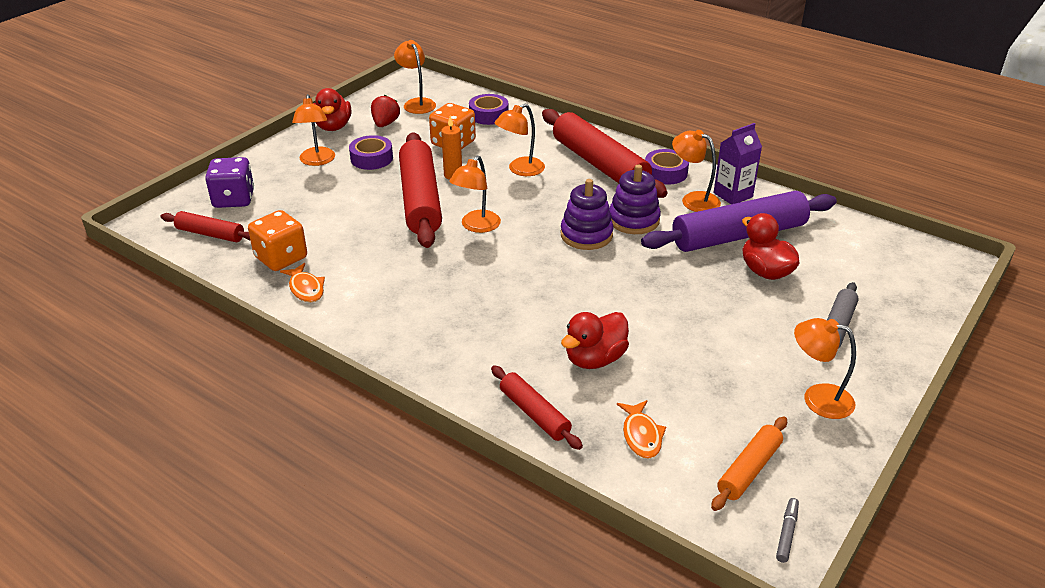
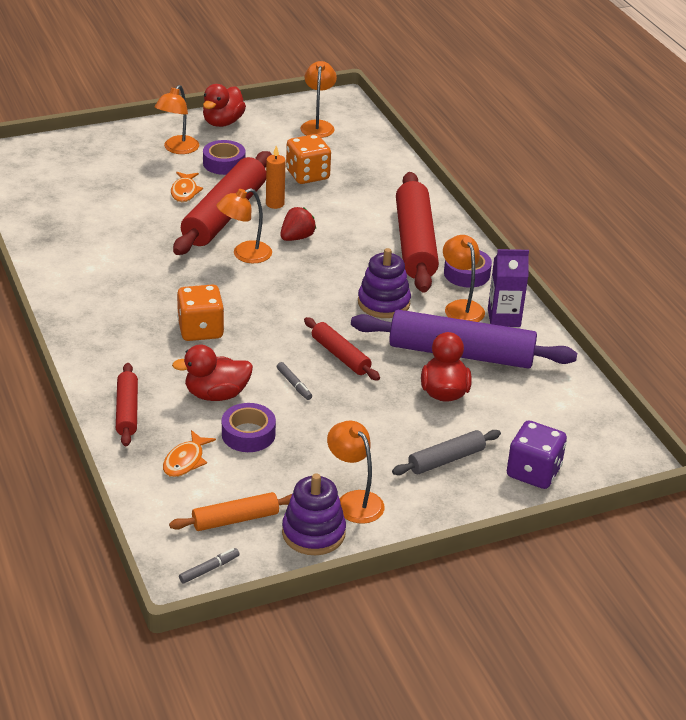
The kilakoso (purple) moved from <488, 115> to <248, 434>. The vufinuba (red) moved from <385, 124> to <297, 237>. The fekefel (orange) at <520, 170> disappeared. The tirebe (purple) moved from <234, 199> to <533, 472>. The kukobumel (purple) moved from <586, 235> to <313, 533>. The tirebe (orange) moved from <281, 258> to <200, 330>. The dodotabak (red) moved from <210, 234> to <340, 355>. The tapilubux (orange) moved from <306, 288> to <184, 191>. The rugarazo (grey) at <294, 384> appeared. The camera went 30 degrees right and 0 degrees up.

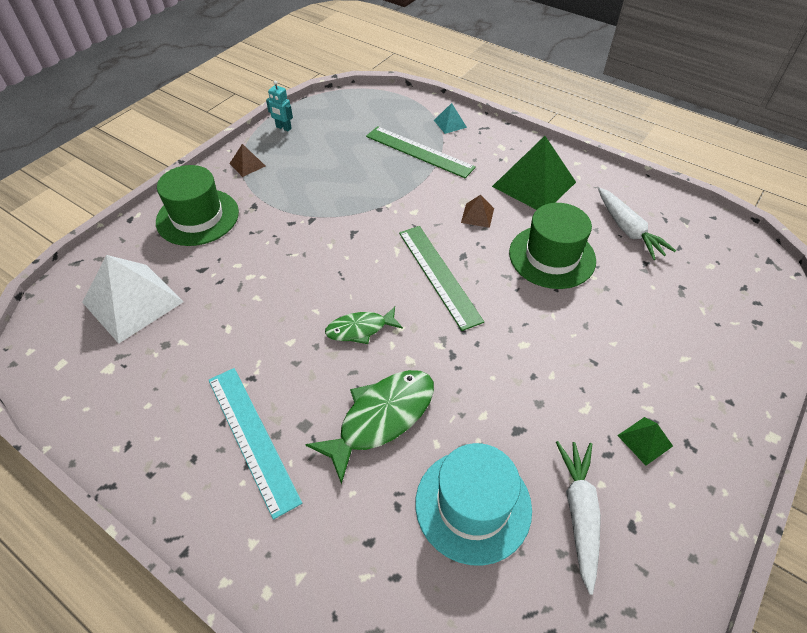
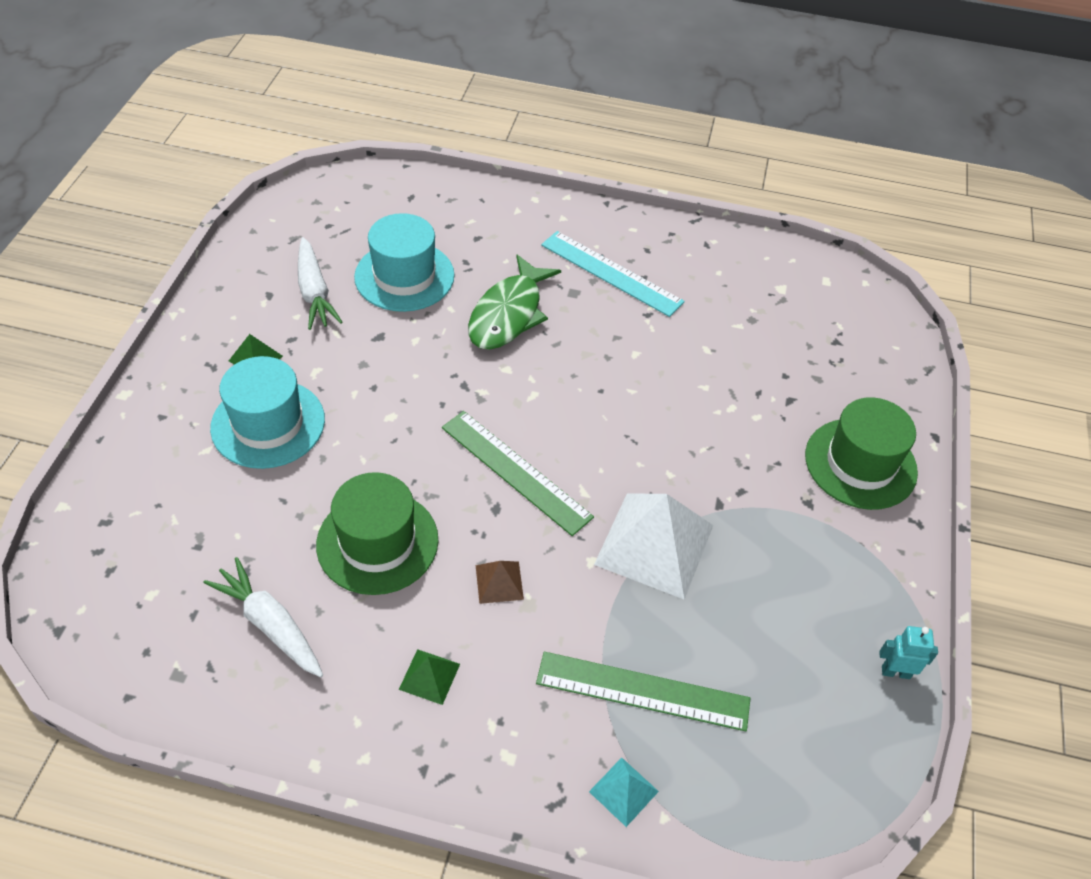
The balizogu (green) at <534, 184> changed to 0.45 times the size. The balizogu (brown) at <247, 164> disappeared. The balizogu (white) moved from <132, 302> to <654, 544>. The tapilubux (green) at <360, 329> disappeared. The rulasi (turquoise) at <268, 424> appeared. The camera went 155 degrees right and 0 degrees up.

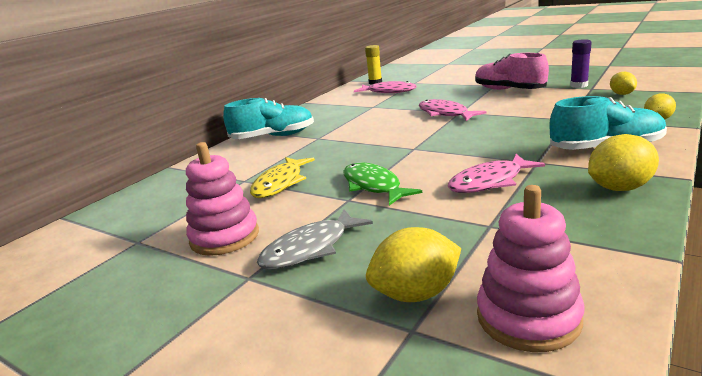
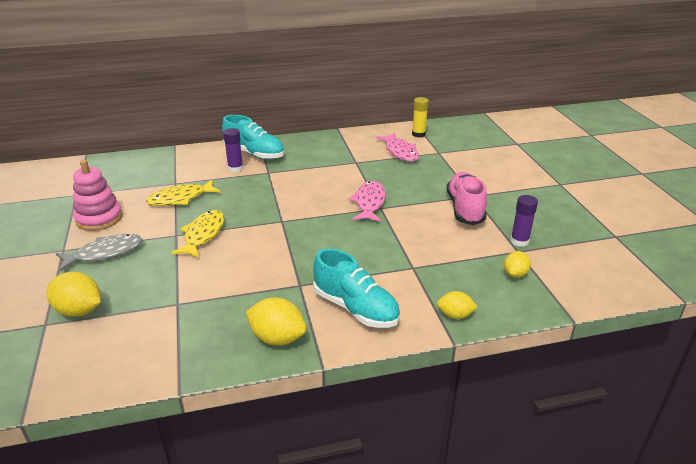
The tapilubux (pink) at <490, 182> disappeared. The tapilubux (green) at <373, 186> became the tapilubux (yellow) at <203, 235>. The kukobumel (pink) at <528, 318> disappeared. The tapilubux (grey) at <310, 248> turned 150 degrees clockwise. The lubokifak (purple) at <235, 168> appeared. The camera went 40 degrees right and 10 degrees up.

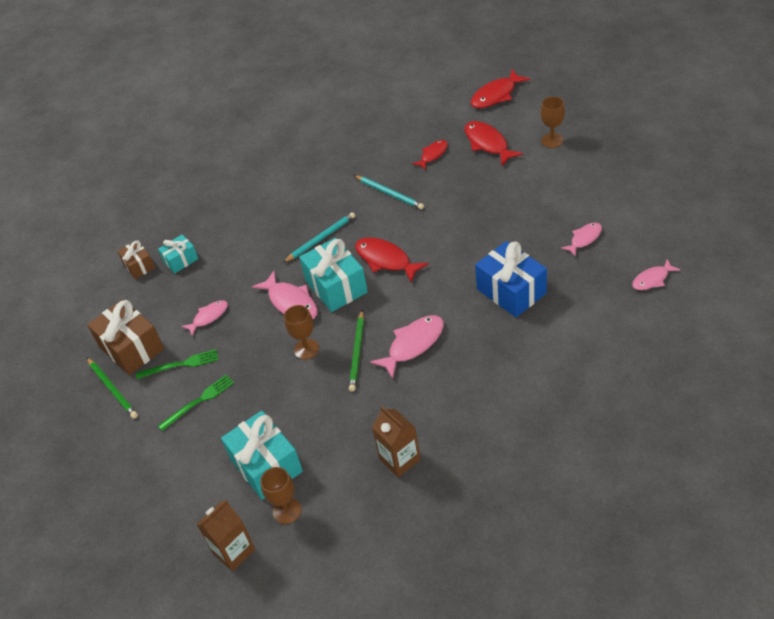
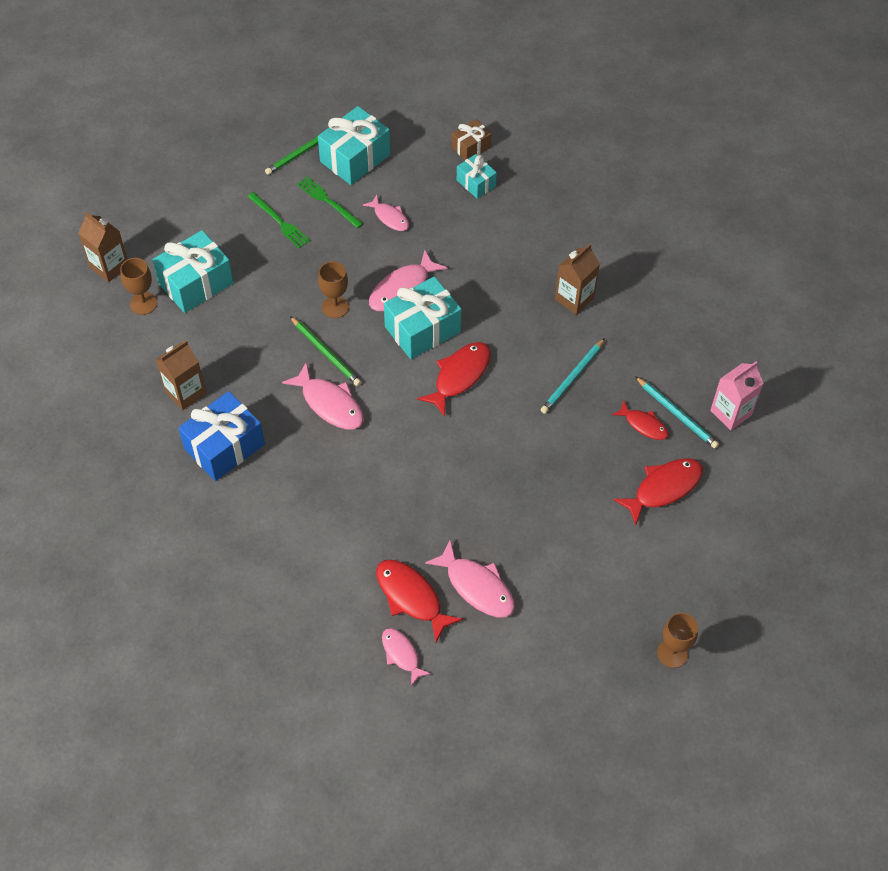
The tapilubux (red) moved from <496, 95> to <411, 597>. The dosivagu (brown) moved from <552, 140> to <672, 653>. The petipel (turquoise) moved from <320, 239> to <676, 414>. The tapilubux (pink) at <584, 239> changed to 1.61 times the size. The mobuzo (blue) moved from <511, 291> to <224, 447>. The mobuzo (brown) at <131, 348> became the mobuzo (turquoise) at <355, 158>. The petipel (green) at <357, 352> turned 135 degrees counterclockwise. The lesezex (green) at <180, 364> turned 150 degrees clockwise. The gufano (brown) at <574, 299> appeared. The gufano (pink) at <731, 413> appeared. The camera went 80 degrees right and 10 degrees up.

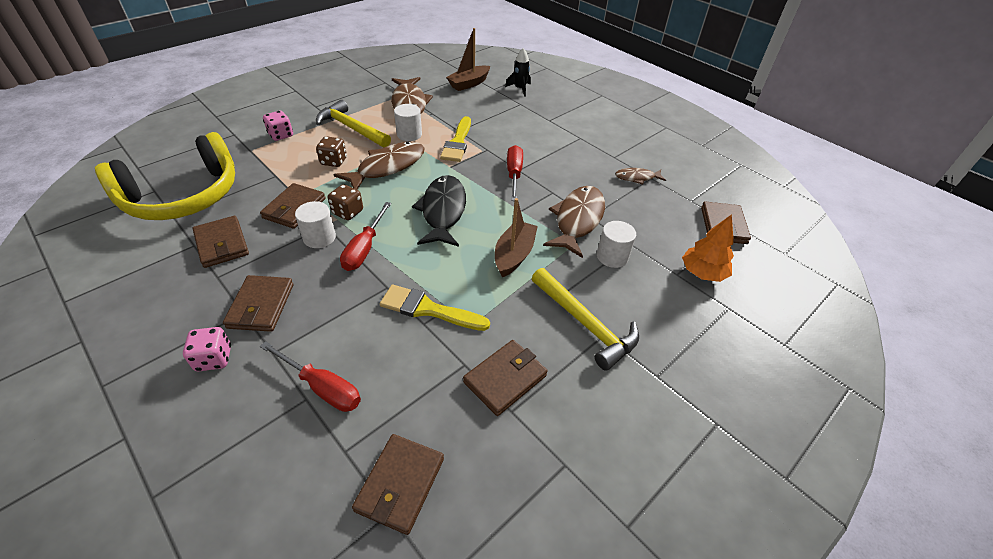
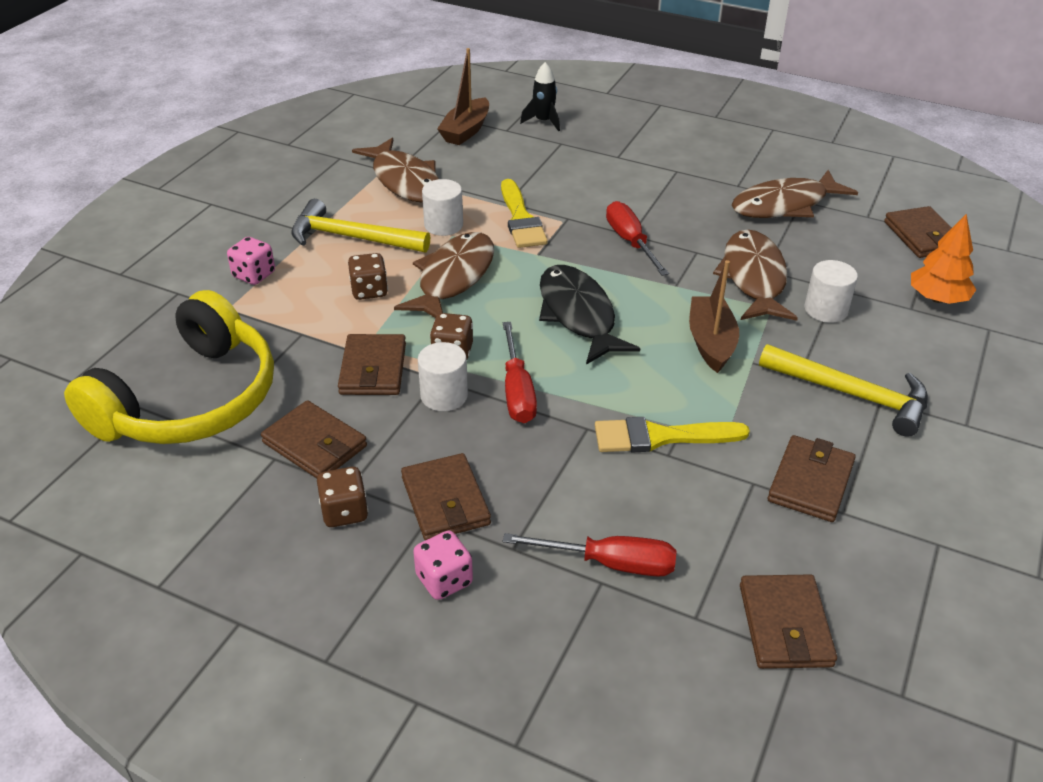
The tapilubux (brown) at <637, 178> changed to 1.90 times the size. The tirebe (brown) at <344, 512> appeared. The camera went 20 degrees left and 5 degrees down.

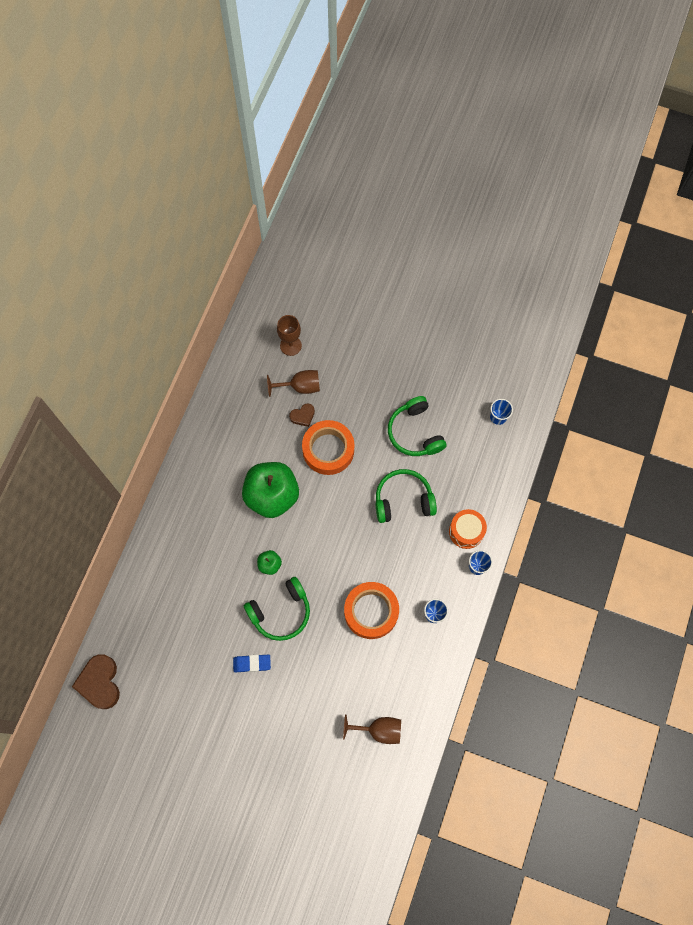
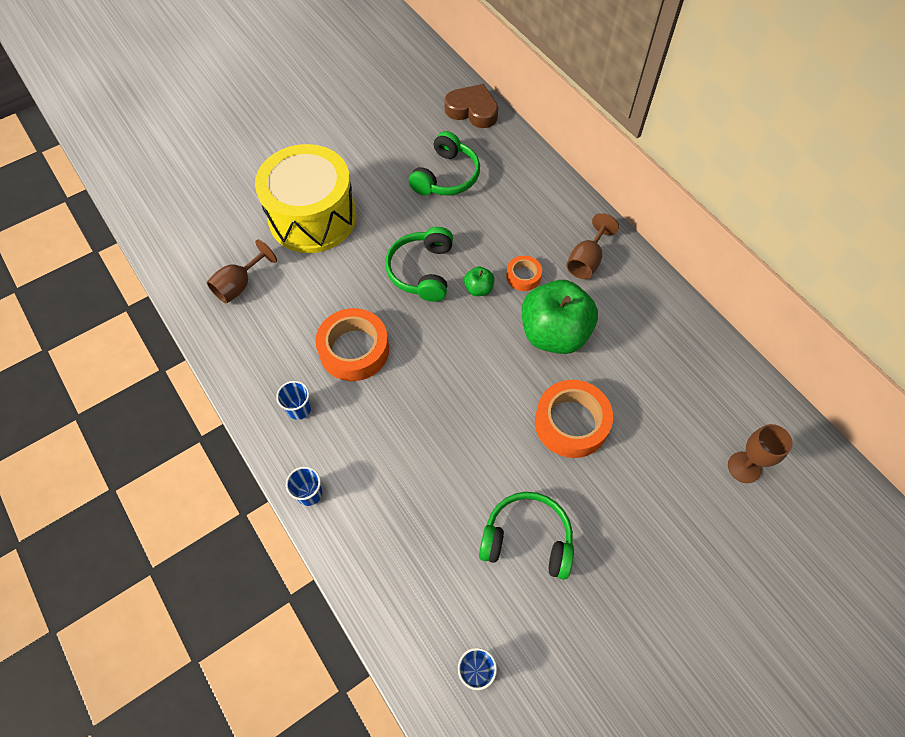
The dosivagu (brown) moved from <300, 386> to <586, 261>. The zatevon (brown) at <303, 416> disappeared. The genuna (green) moved from <403, 500> to <446, 176>. The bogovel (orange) at <466, 531> disappeared. The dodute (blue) at <252, 663> disappeared. The bogovel (yellow) at <312, 217> appeared. The kilakoso (orange) at <523, 276> appeared. The camera went 125 degrees right and 10 degrees down.

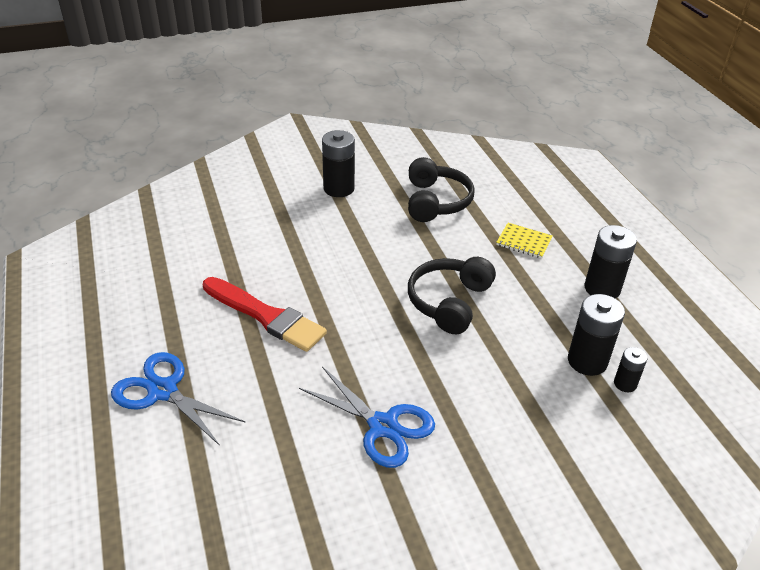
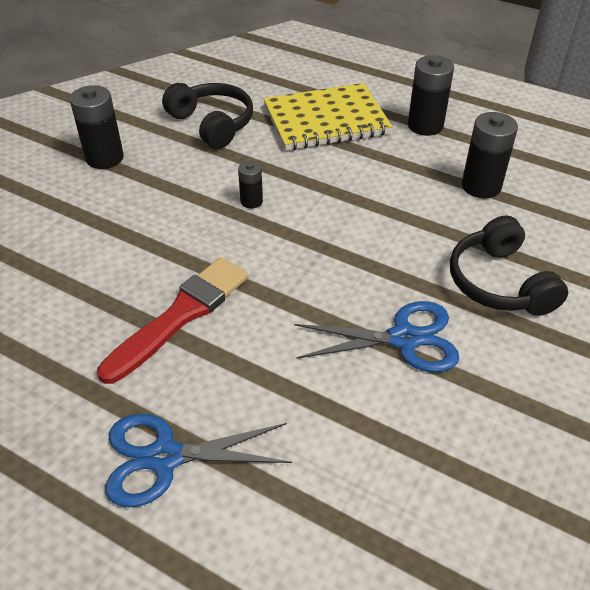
The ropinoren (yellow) at <524, 242> changed to 2.16 times the size. The genuna (black) moved from <449, 302> to <499, 283>. The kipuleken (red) at <266, 316> turned 45 degrees counterclockwise. The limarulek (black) moved from <625, 384> to <251, 201>. The camera went 40 degrees left and 5 degrees up.

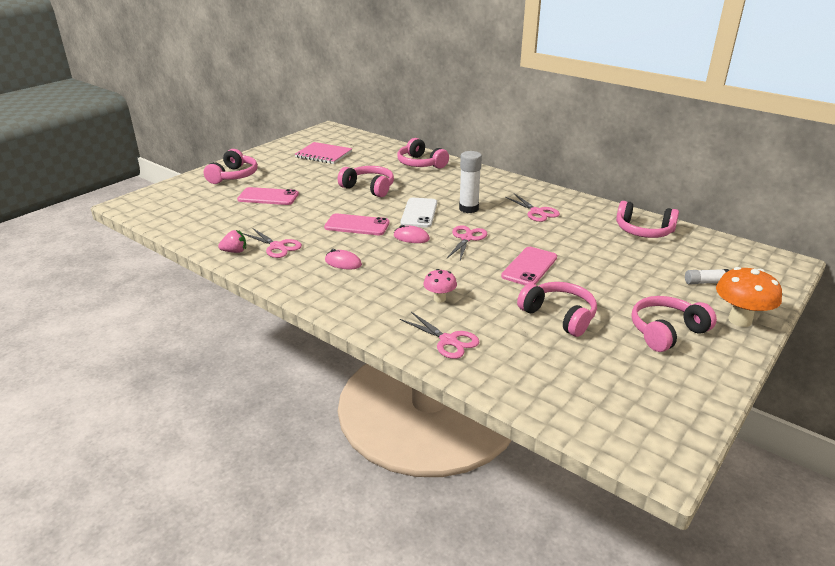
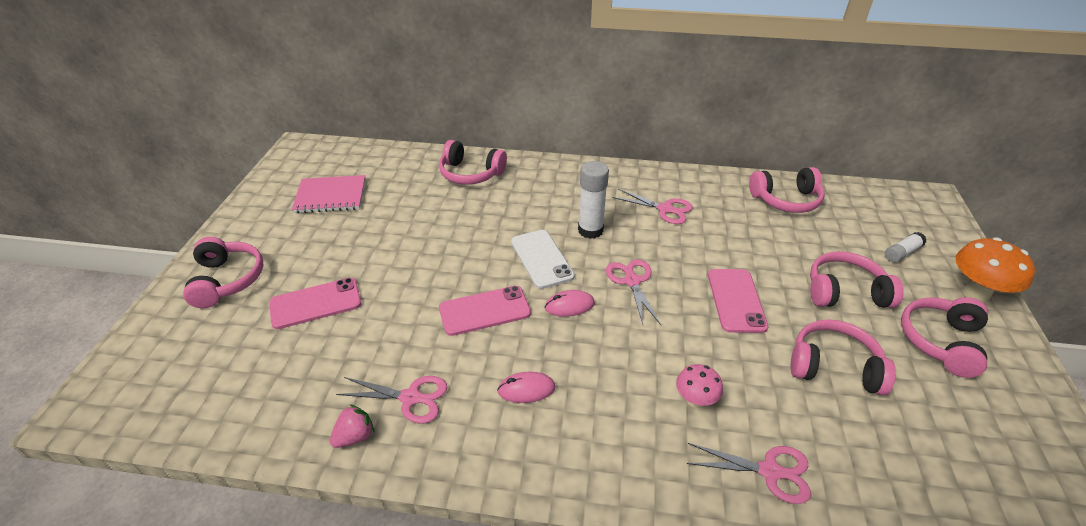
The genuna (pink) moved from <369, 188> to <845, 292>. The camera went 30 degrees left and 10 degrees up.

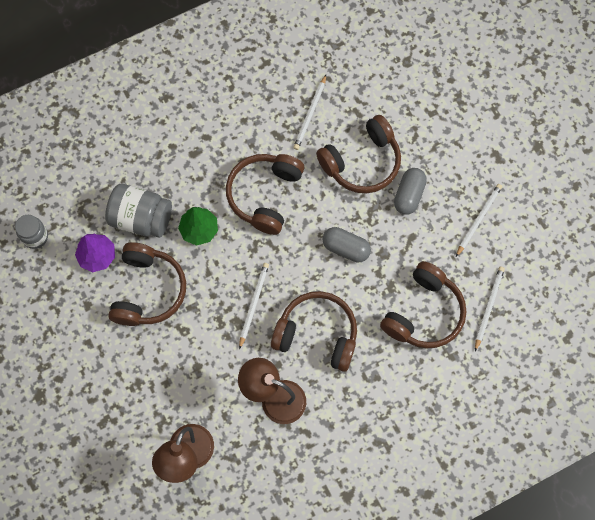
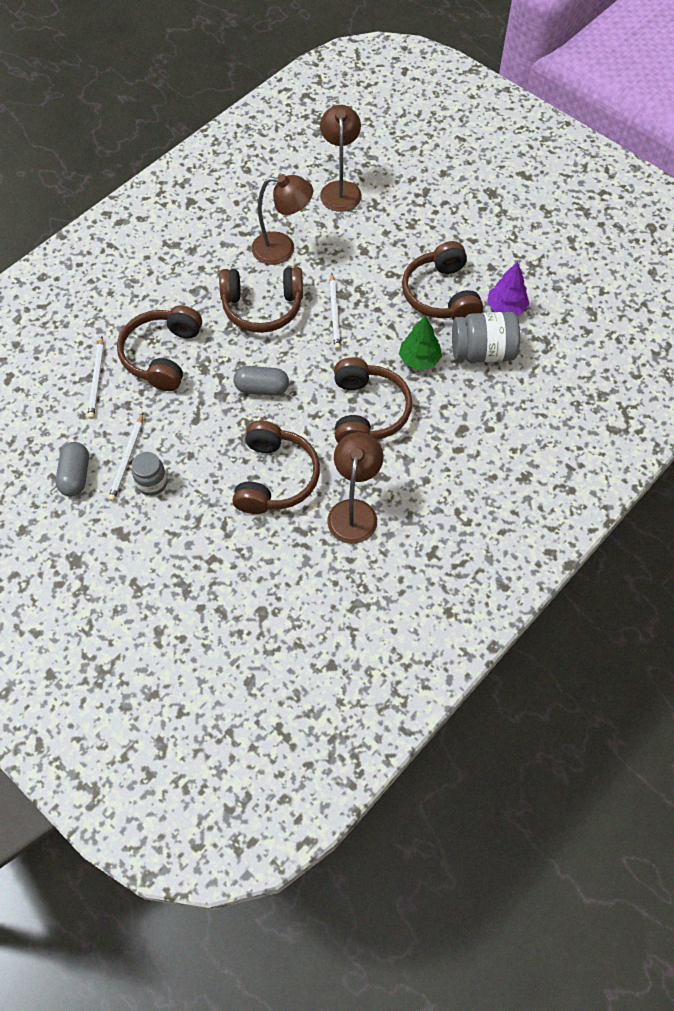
The petipel (white) at <310, 114> was replaced by the fekefel (brown) at <354, 511>. The genuna (brown) at <362, 162> turned 150 degrees clockwise. The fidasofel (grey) moved from <409, 195> to <76, 476>. The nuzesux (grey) moved from <35, 236> to <152, 483>. The camera went 160 degrees right and 10 degrees down.

